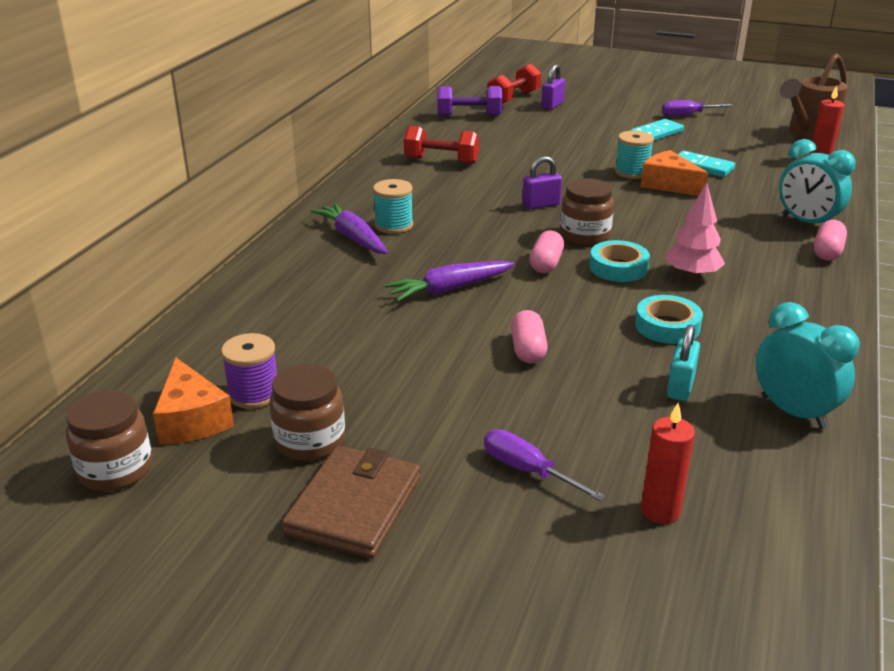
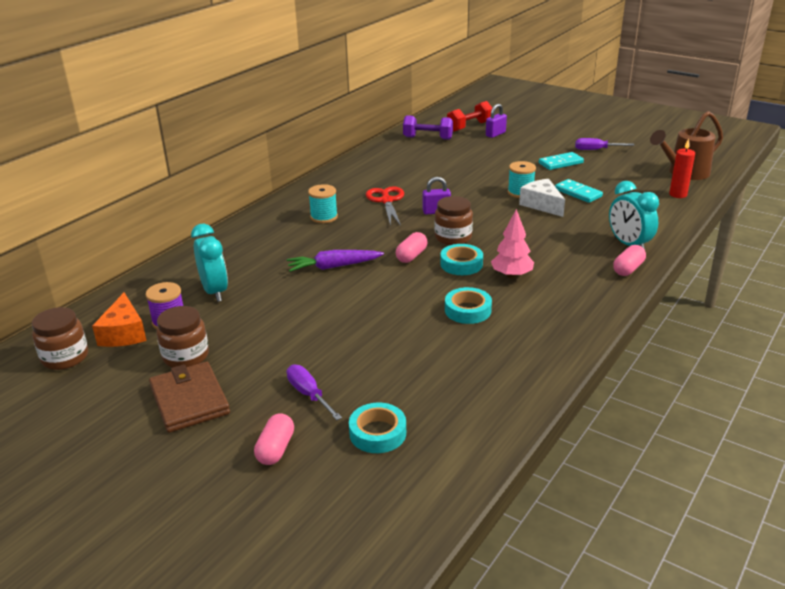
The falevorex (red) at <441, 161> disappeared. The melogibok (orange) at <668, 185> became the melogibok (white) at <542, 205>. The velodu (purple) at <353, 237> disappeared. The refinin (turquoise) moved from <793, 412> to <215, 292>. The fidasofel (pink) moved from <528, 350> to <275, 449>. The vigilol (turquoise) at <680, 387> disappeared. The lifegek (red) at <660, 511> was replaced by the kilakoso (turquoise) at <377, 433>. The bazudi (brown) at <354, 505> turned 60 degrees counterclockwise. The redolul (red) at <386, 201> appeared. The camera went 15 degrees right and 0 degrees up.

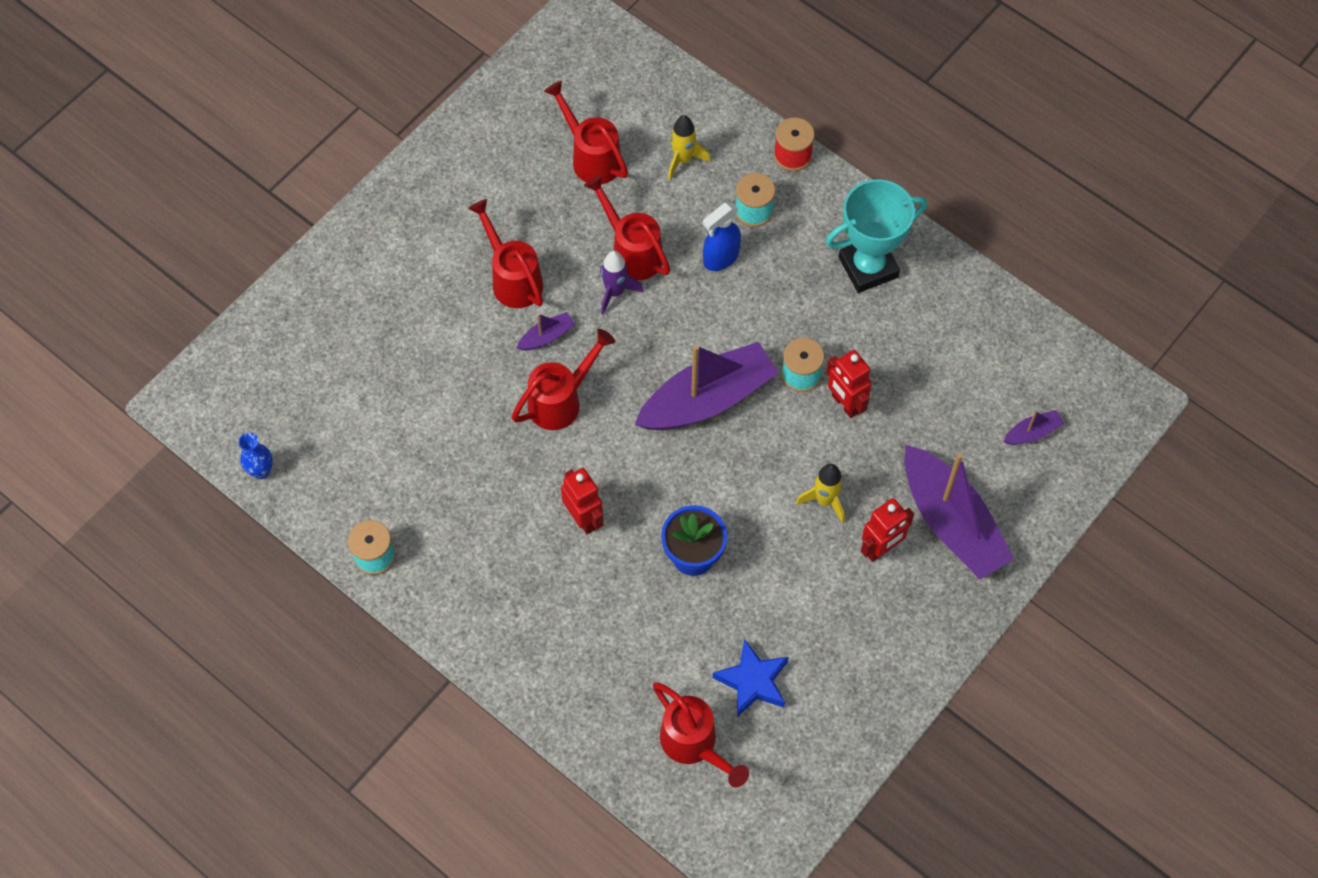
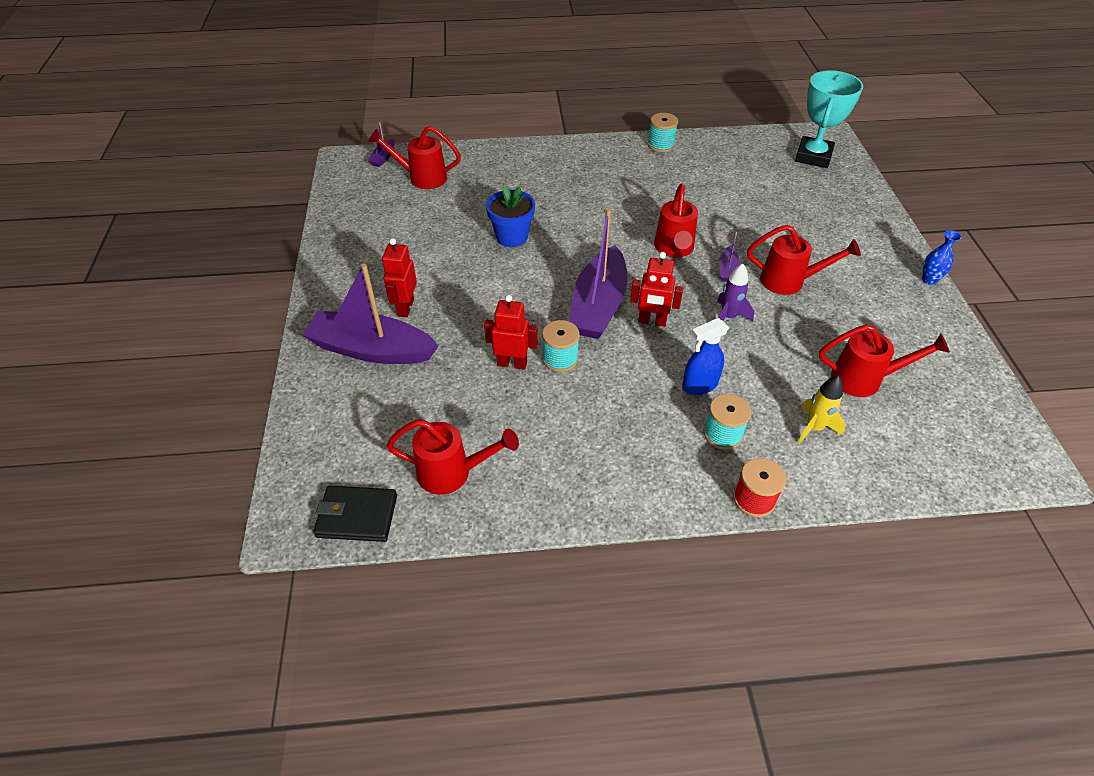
The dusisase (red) moved from <632, 252> to <452, 473>. The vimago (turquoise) moved from <868, 267> to <813, 156>. The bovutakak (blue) at <720, 258> turned 120 degrees counterclockwise. The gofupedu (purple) moved from <1032, 432> to <383, 158>. The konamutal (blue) moved from <261, 471> to <929, 280>. The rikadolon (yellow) at <825, 500> disappeared. The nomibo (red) moved from <584, 518> to <652, 321>. The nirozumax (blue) at <753, 681> disappeared. The bazudi (black) at <357, 516> appeared. The camera went 135 degrees right and 15 degrees down.

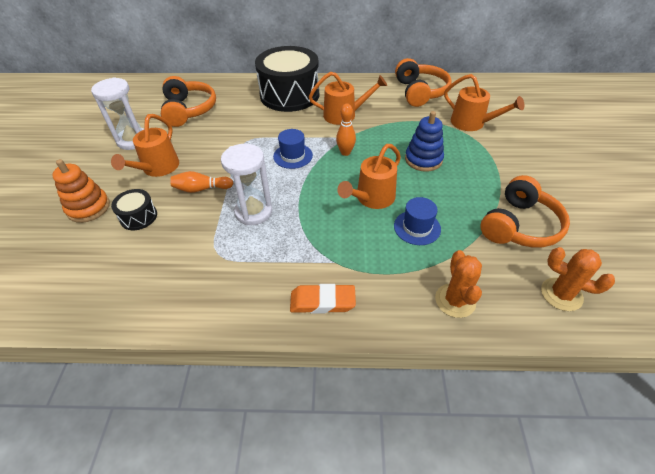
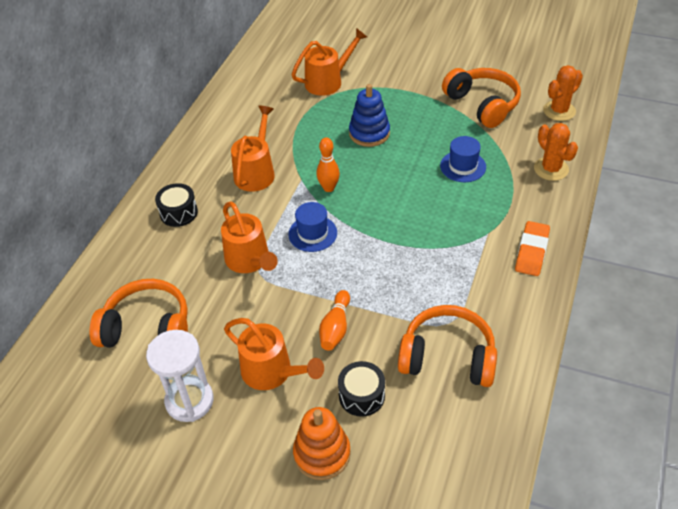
The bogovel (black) at <289, 95> changed to 0.45 times the size. The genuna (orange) moved from <420, 92> to <447, 357>. The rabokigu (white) at <253, 212> disappeared. The dusisase (orange) moved from <372, 198> to <250, 261>. The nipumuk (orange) at <455, 300> turned 45 degrees clockwise. The camera went 70 degrees left and 0 degrees up.

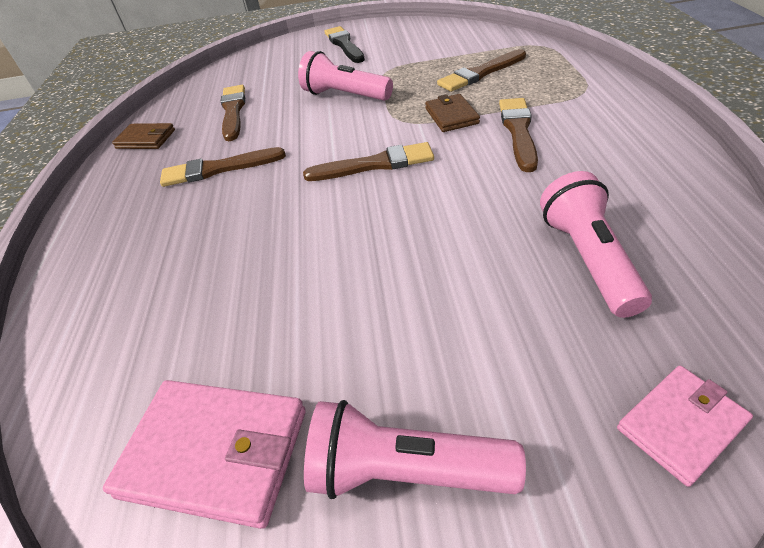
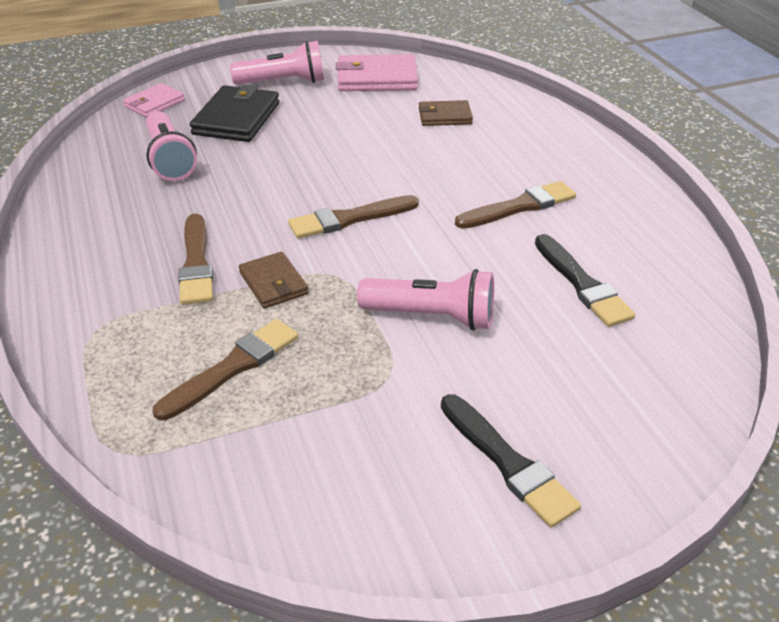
The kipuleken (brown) at <233, 111> became the kipuleken (black) at <582, 284>. The bazudi (brown) moved from <146, 139> to <444, 116>. The bazudi (black) at <237, 118> appeared. The camera went 160 degrees right and 5 degrees down.

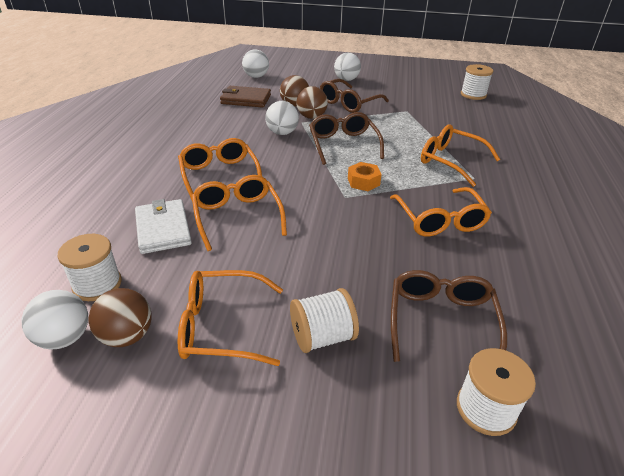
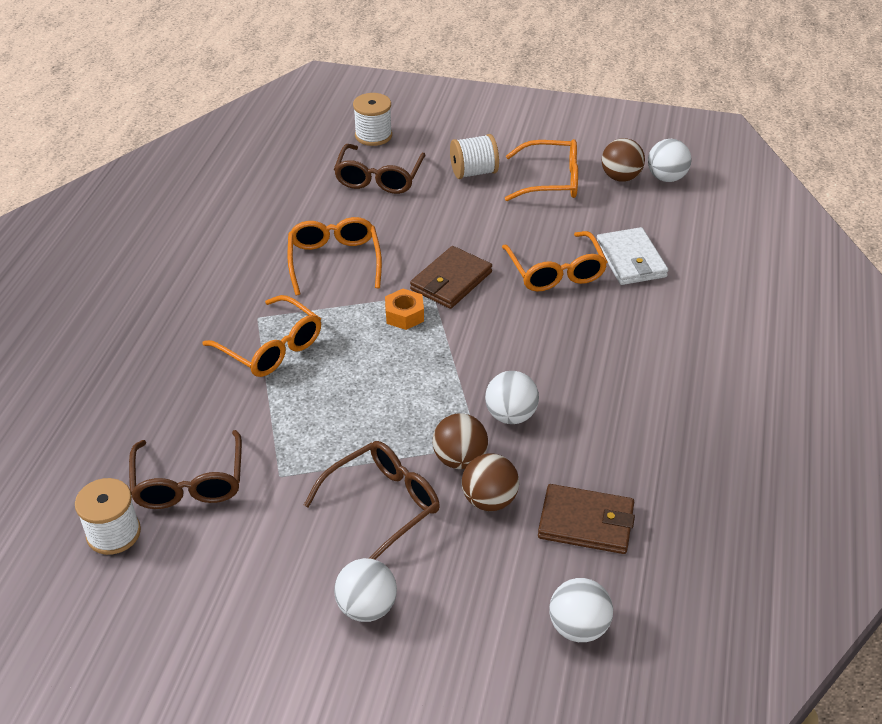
The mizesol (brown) moved from <343, 144> to <189, 483>. The mizesol (orange) at <219, 175> disappeared. The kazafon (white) at <97, 284> disappeared. The bazudi (brown) at <451, 281> appeared. The camera went 175 degrees left and 5 degrees up.

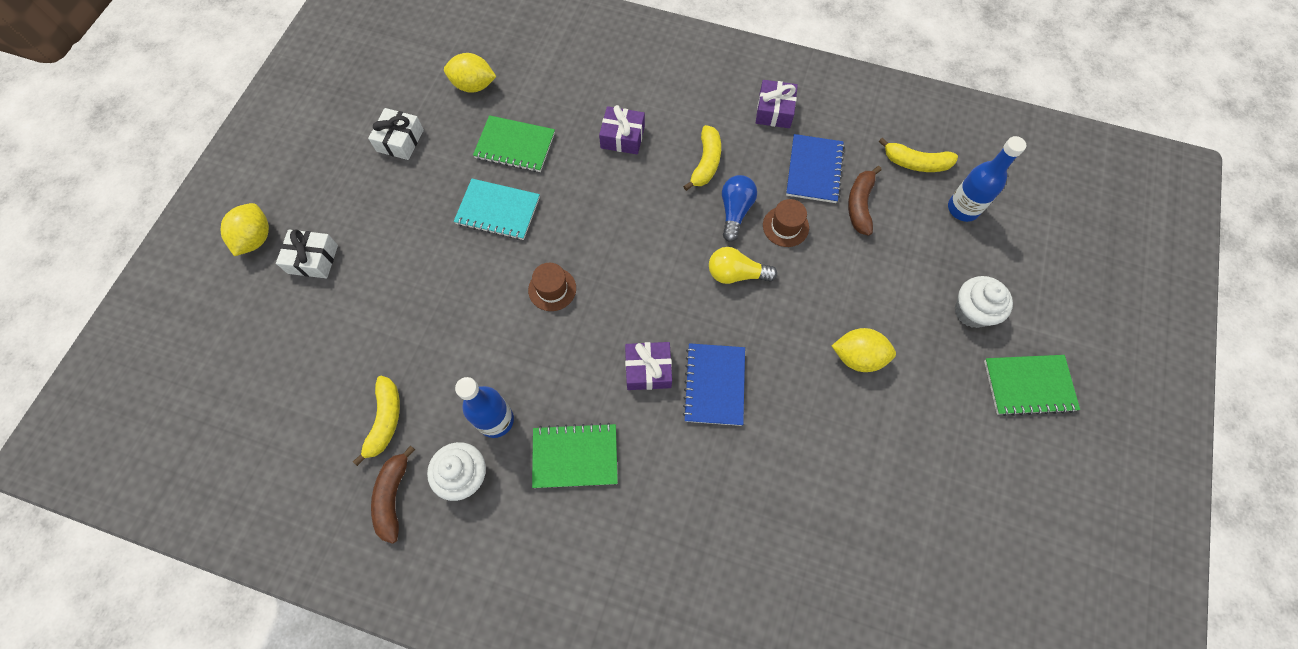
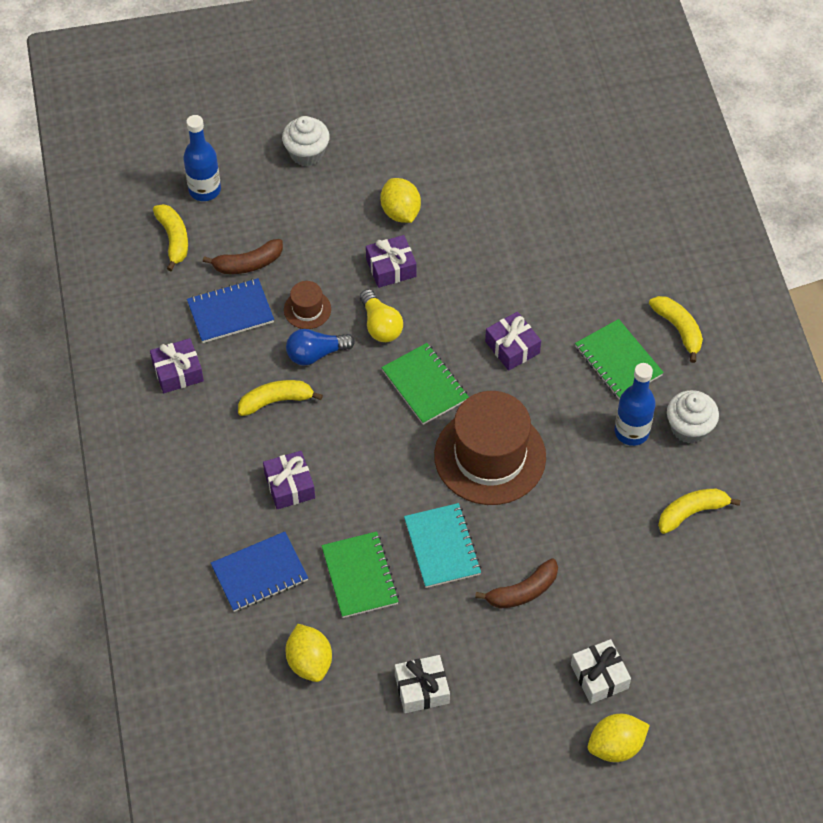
The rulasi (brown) at <552, 289> changed to 2.24 times the size. The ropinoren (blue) moved from <714, 385> to <260, 573>. The ropinoren (green) moved from <1028, 386> to <425, 385>. The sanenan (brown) moved from <393, 496> to <522, 591>. The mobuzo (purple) at <391, 268> appeared. The sanenan (yellow) at <678, 329> appeared. The camera went 120 degrees left and 10 degrees down.

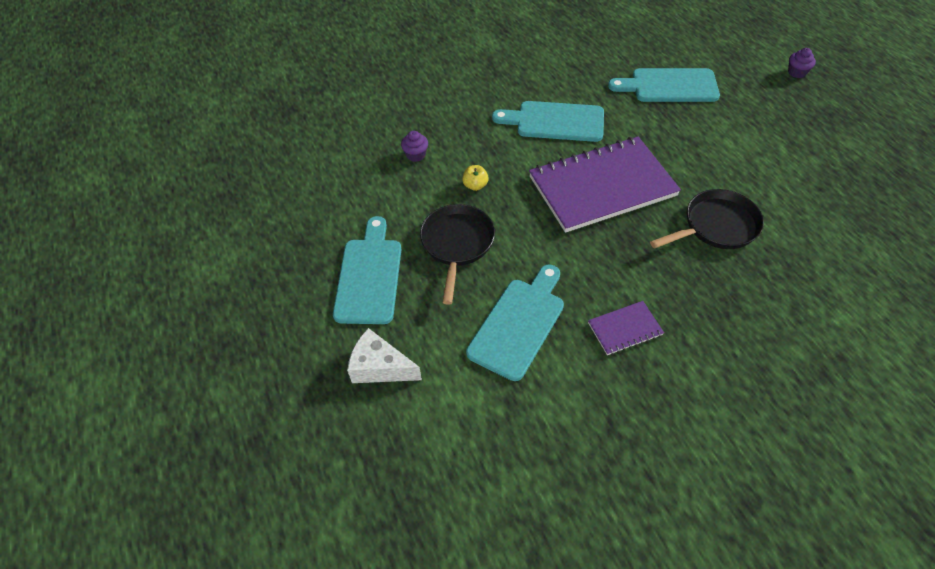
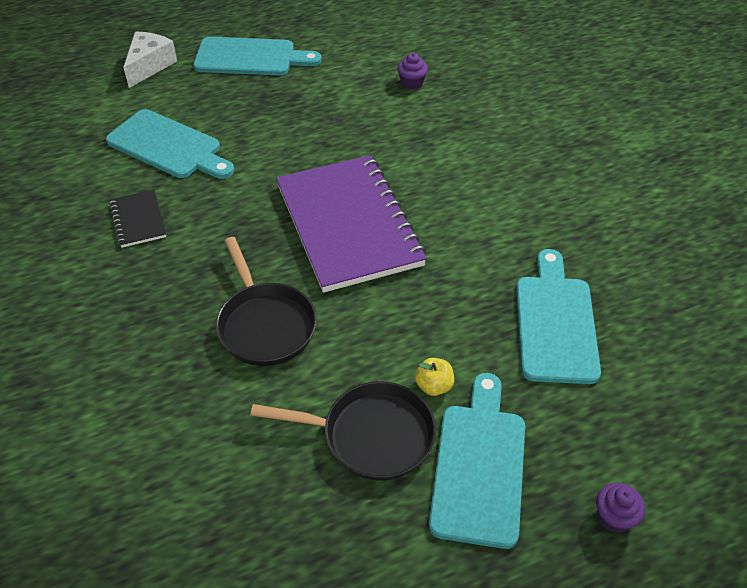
The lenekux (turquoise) moved from <555, 122> to <479, 466>. The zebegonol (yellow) moved from <475, 185> to <434, 386>. The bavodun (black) moved from <457, 244> to <371, 435>. The ropinoren (purple) at <625, 329> became the ropinoren (black) at <138, 220>. The camera went 90 degrees right and 5 degrees down.

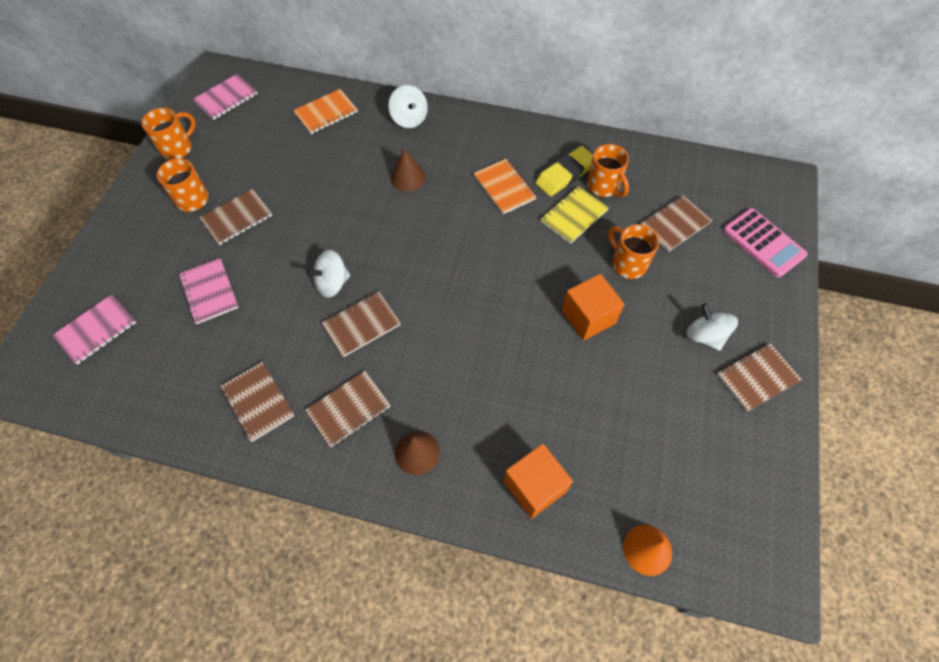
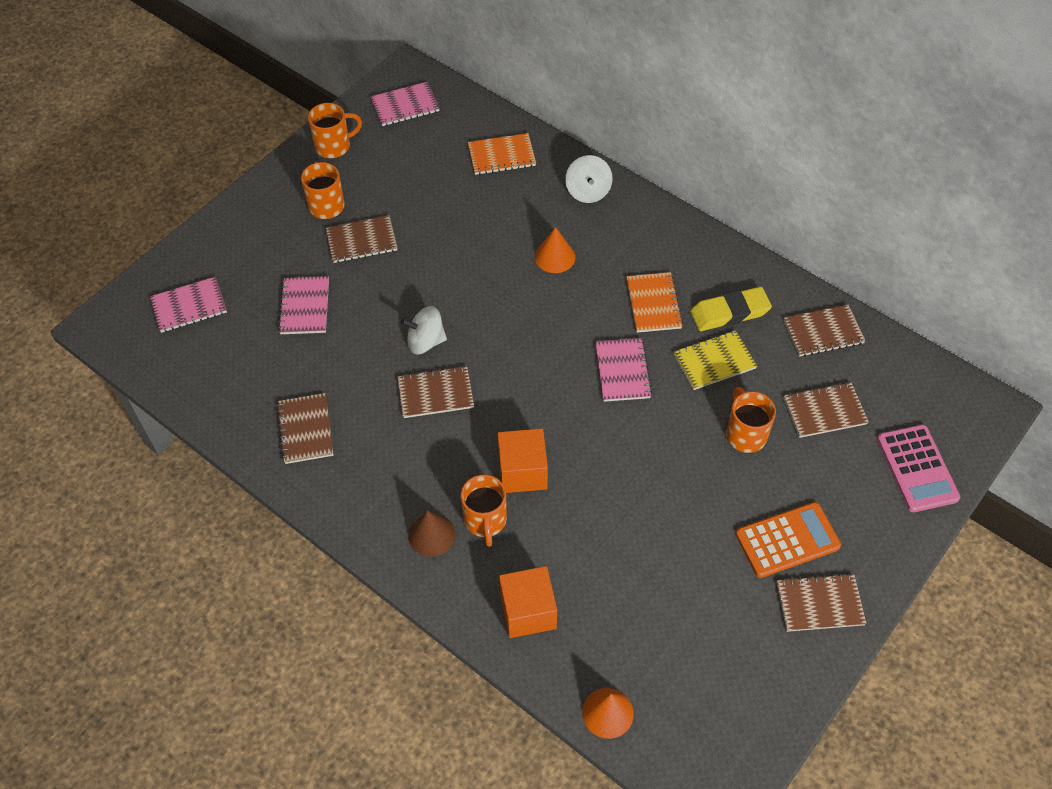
The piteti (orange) moved from <604, 187> to <485, 521>. The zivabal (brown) at <408, 177> became the zivabal (orange) at <555, 257>. The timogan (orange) moved from <588, 317> to <522, 472>. The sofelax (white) at <705, 336> was replaced by the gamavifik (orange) at <787, 540>. The ropinoren (brown) moved from <348, 409> to <823, 332>. The ropinoren (pink) at <622, 371> appeared. The camera went 25 degrees right and 5 degrees down.

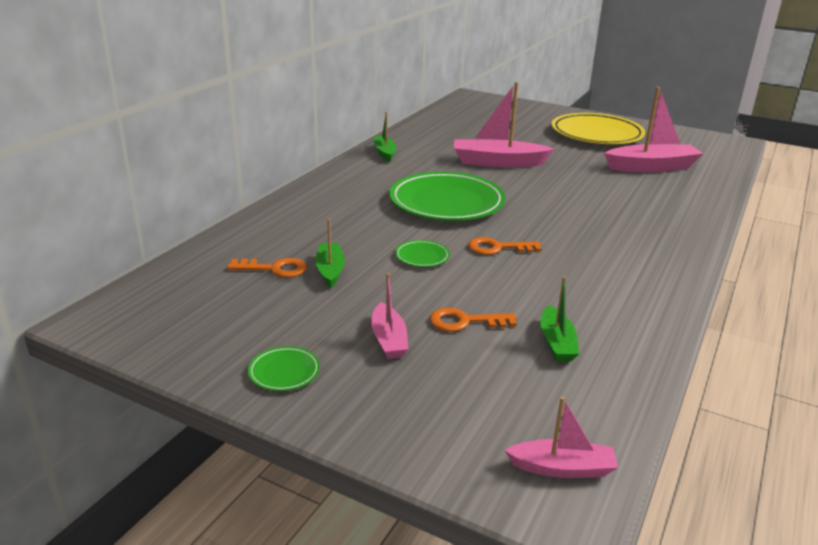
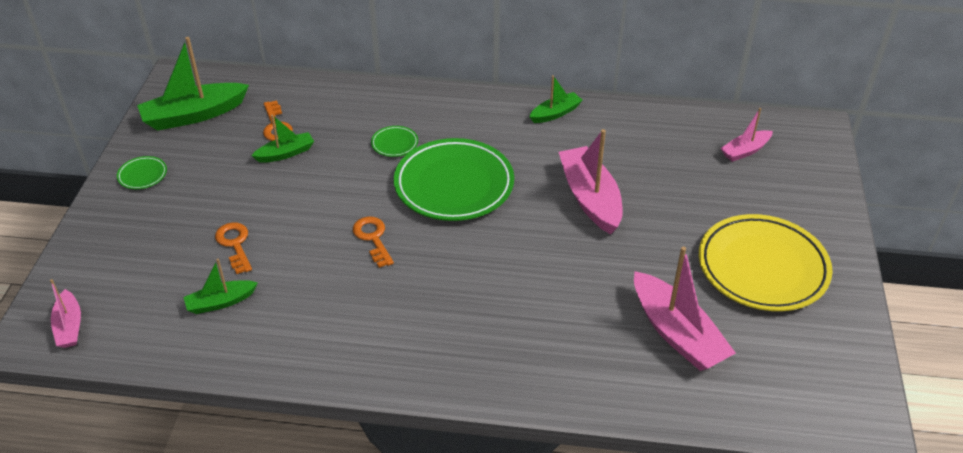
The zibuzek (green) moved from <422, 257> to <394, 144>. The gofupedu (pink) moved from <388, 340> to <745, 151>. The gofupedu (green) at <194, 115> appeared. The camera went 70 degrees right and 15 degrees up.

